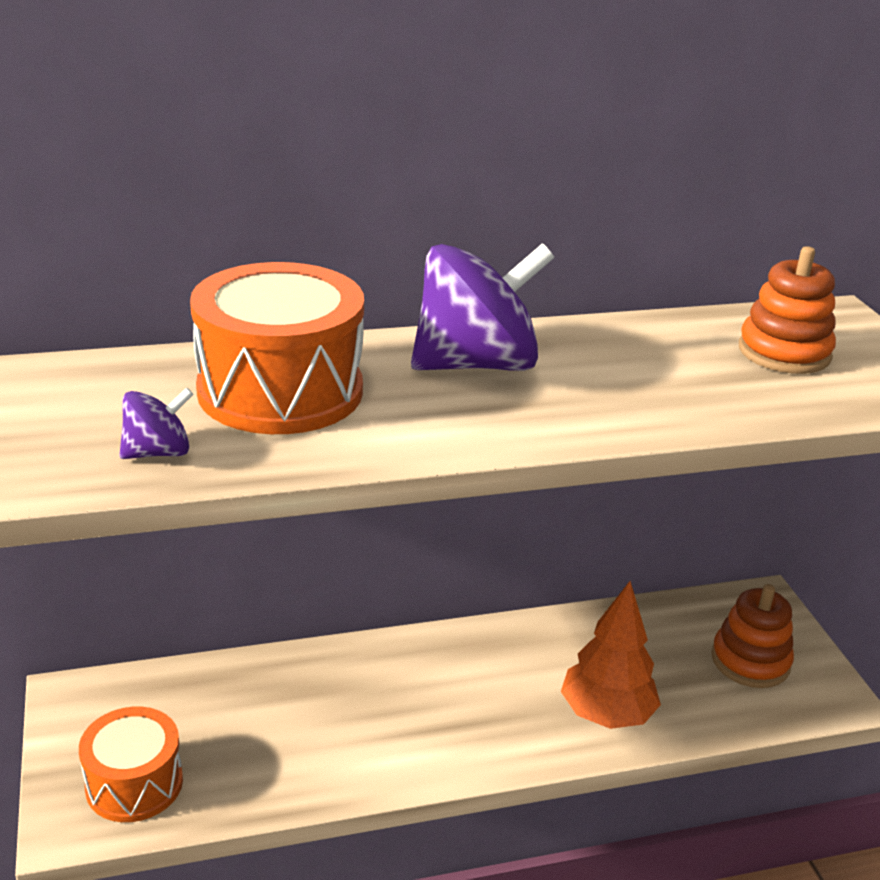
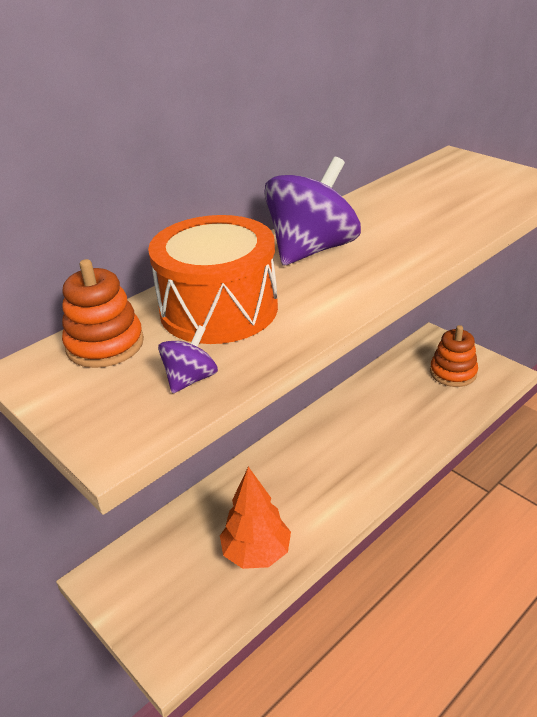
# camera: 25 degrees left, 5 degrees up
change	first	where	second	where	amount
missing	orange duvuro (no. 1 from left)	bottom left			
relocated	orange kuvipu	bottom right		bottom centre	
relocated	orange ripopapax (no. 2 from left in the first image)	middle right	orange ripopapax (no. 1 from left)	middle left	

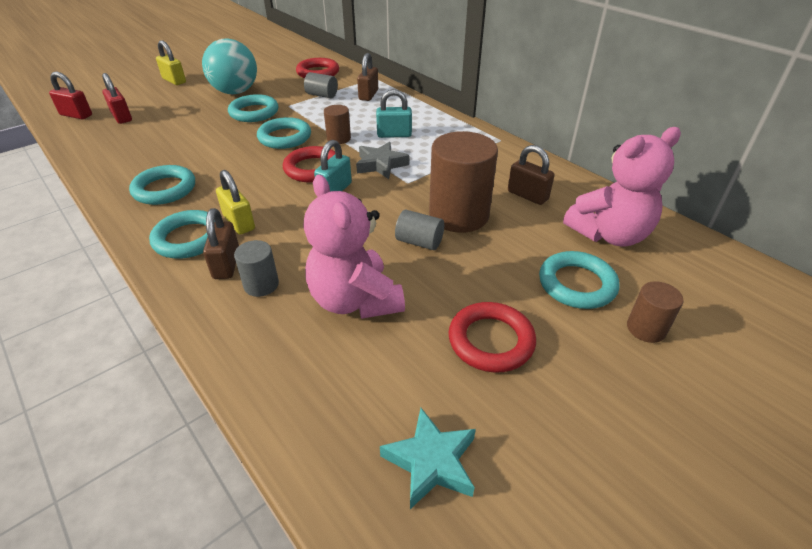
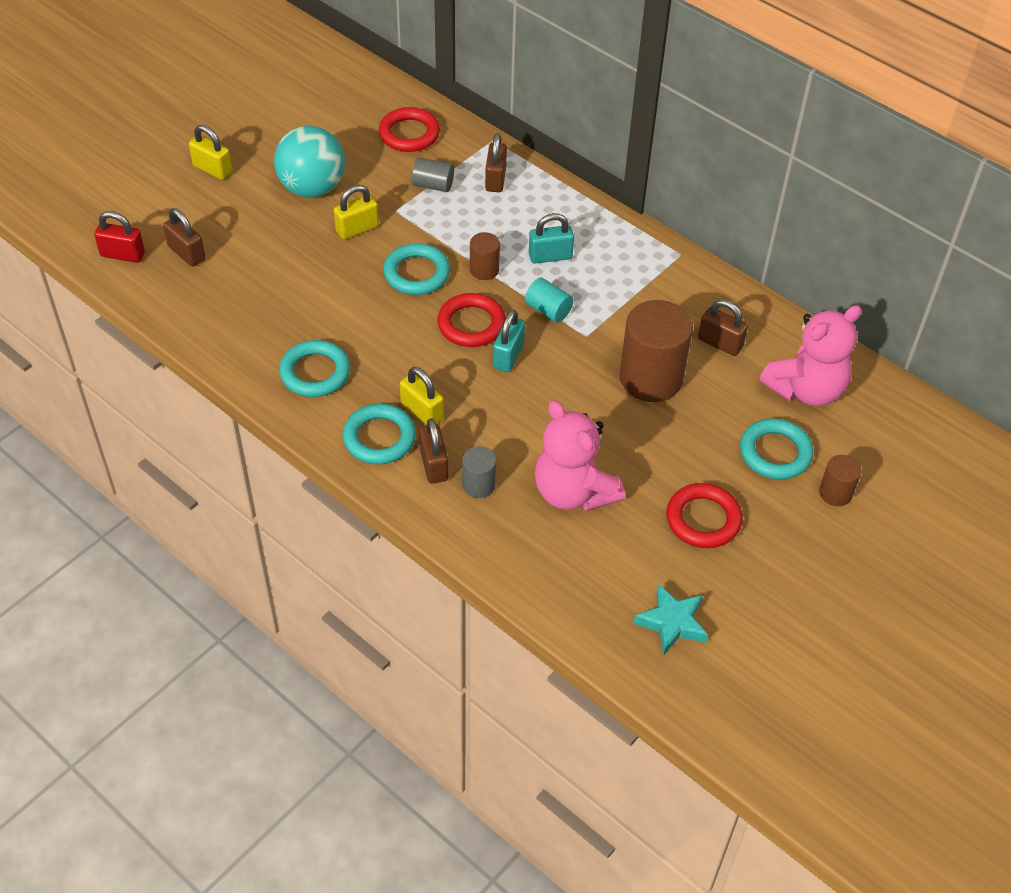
# camera: 10 degrees left, 10 degrees up
change	first	where	second	where	amount
missing	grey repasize (no. 3 from left)	centre			
exchanged	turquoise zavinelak (no. 3 from left)	top left	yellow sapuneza (no. 2 from left)	top centre	
exchanged	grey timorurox	top centre	turquoise repasize	centre	
colour	red sapuneza (no. 2 from left)	top left	brown sapuneza (no. 1 from left)	top left	

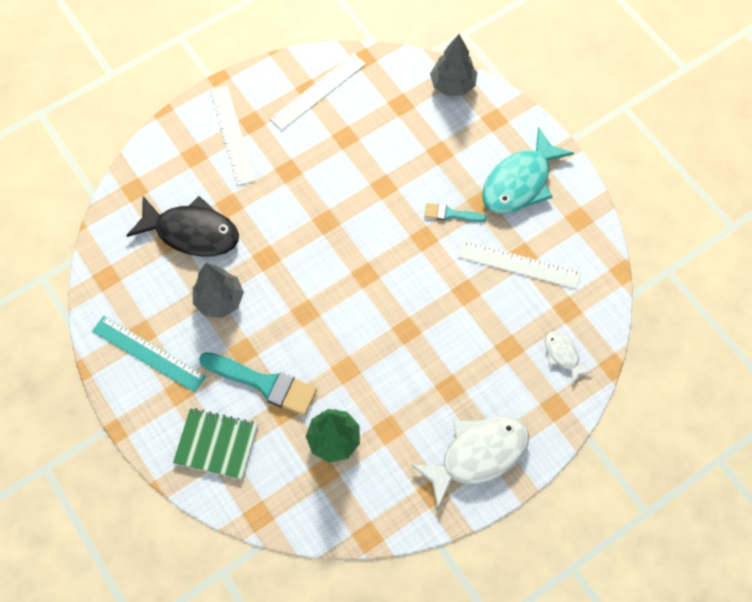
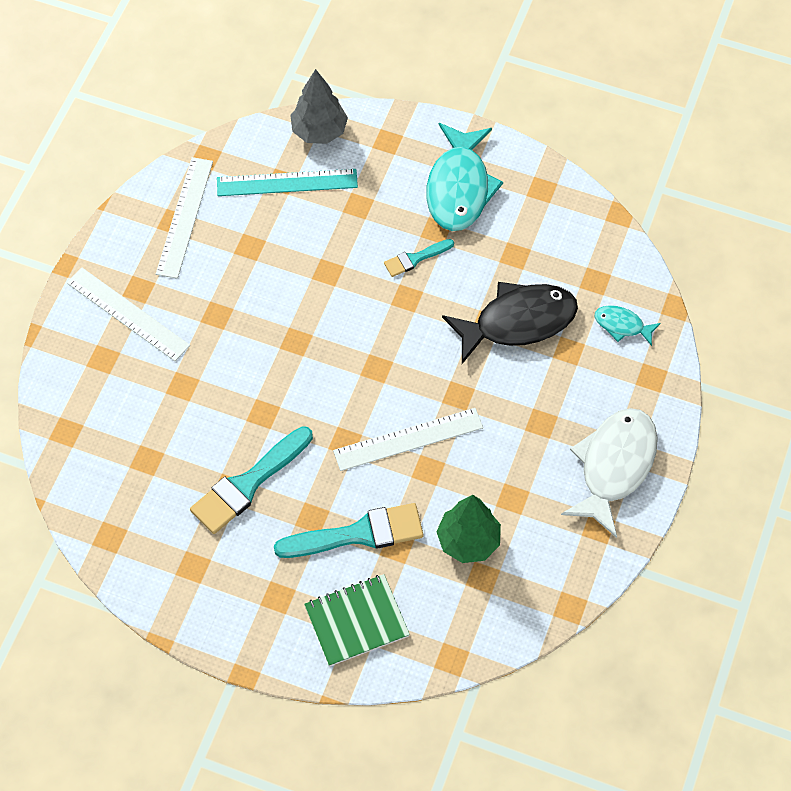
# camera: 35 degrees left, 5 degrees down
change	first	where	second	where	amount
relocated	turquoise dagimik	middle left		top centre	
relocated	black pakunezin	middle left		centre	
relocated	white dagimik (no. 3 from left)	middle right		centre	
exchanged	grey kuvipu (no. 1 from left)	middle left	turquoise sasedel (no. 1 from left)	middle left	
colour	white pakunezin (no. 2 from left)	middle right	turquoise pakunezin (no. 2 from left)	middle right	

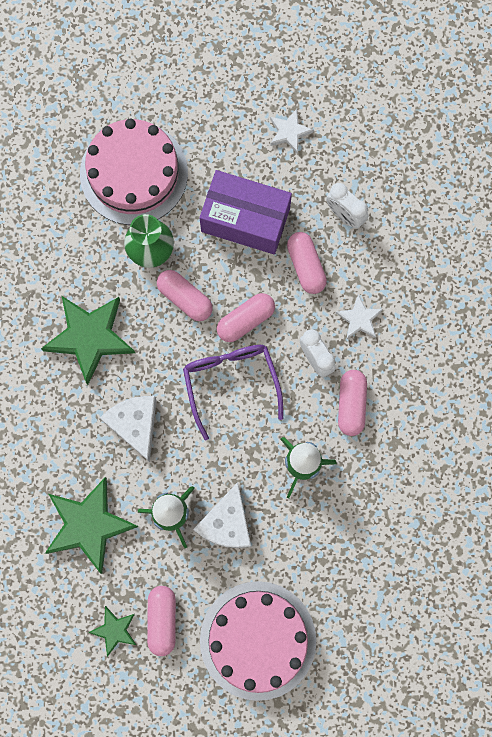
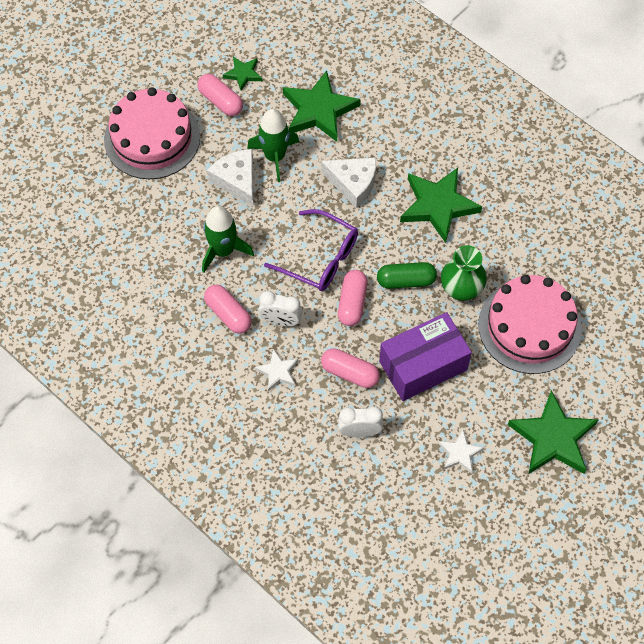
# camera: 135 degrees right, 15 degrees down
change	first	where	second	where	amount
appeared			green timorurox (no. 4 from left)	bottom right	
colour	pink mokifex (no. 2 from left)	centre	green mokifex	centre	

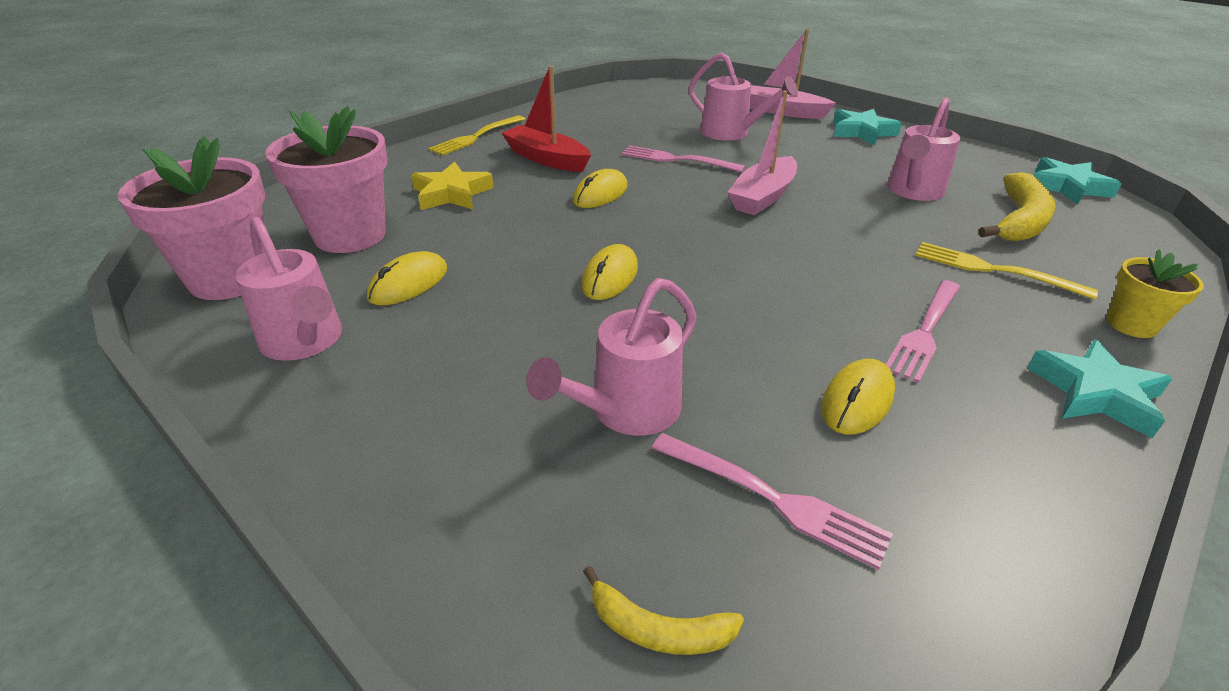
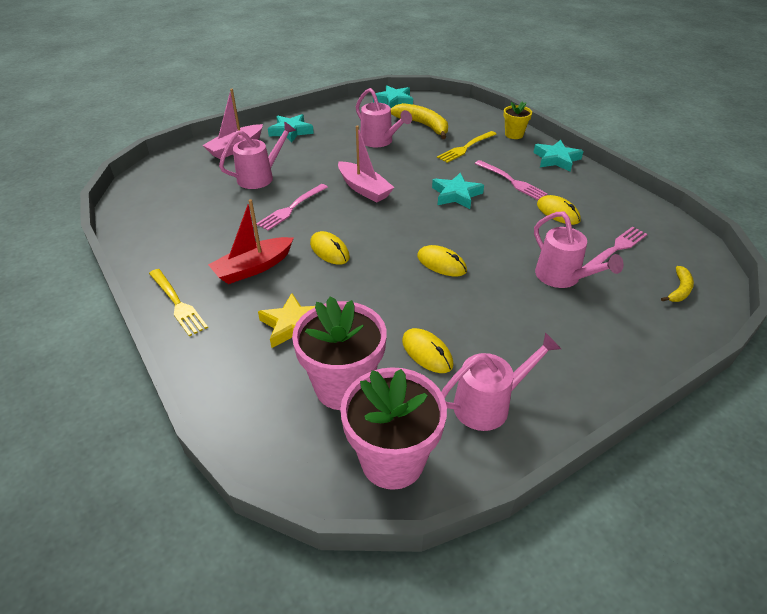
# camera: 75 degrees left, 5 degrees up
change	first	where	second	where	amount
appeared			turquoise timorurox (no. 3 from left)	top centre	

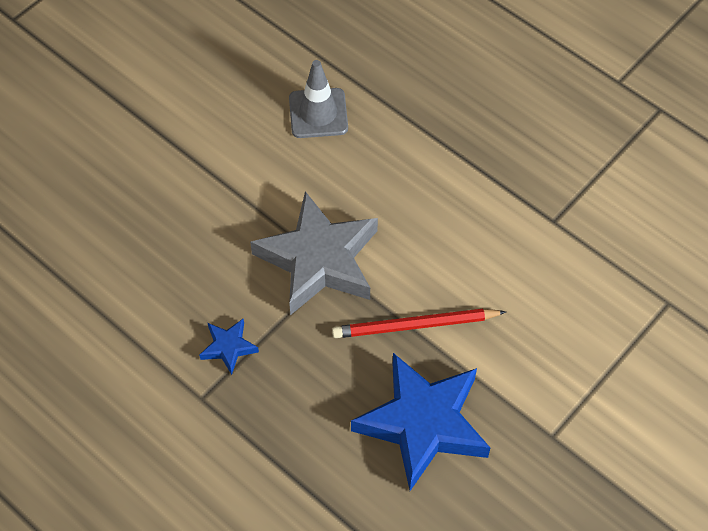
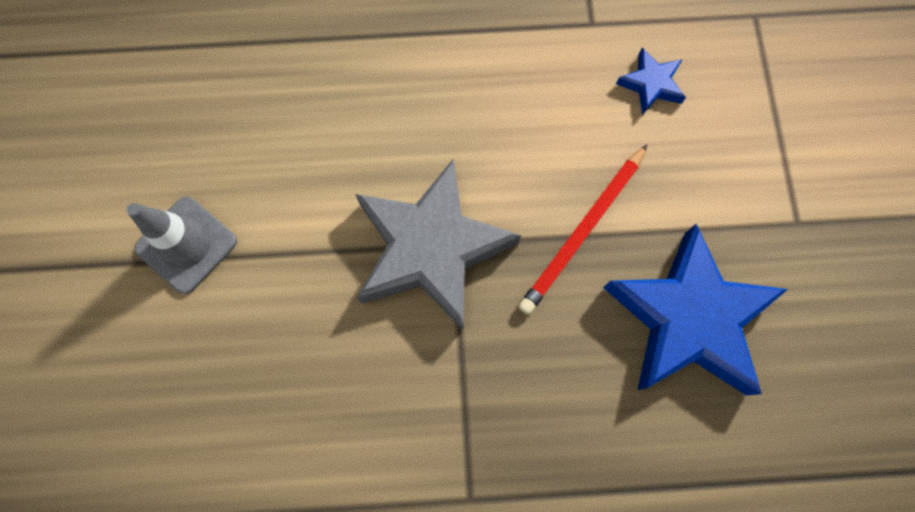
# camera: 45 degrees left, 15 degrees up
change	first	where	second	where	amount
relocated	blue timorurox (no. 1 from left)	middle left		top right	
relocated	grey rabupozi	top centre		middle left	

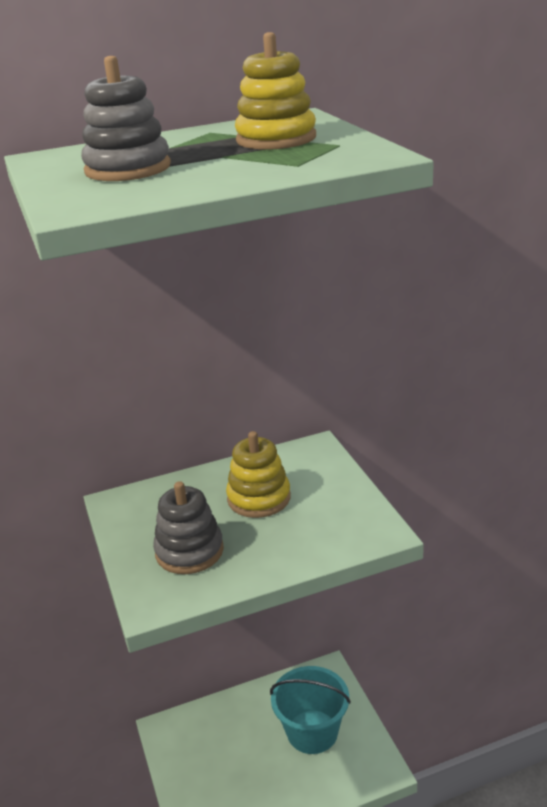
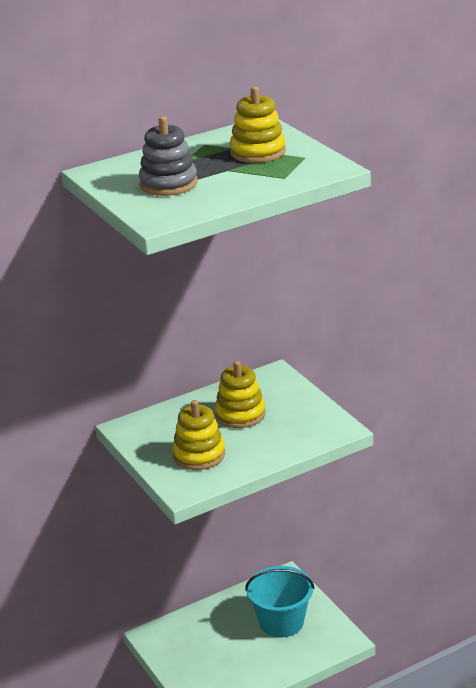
# camera: 10 degrees left, 0 degrees up
change	first	where	second	where	amount
colour	grey ripopapax (no. 2 from left)	centre	yellow ripopapax (no. 1 from left)	centre	

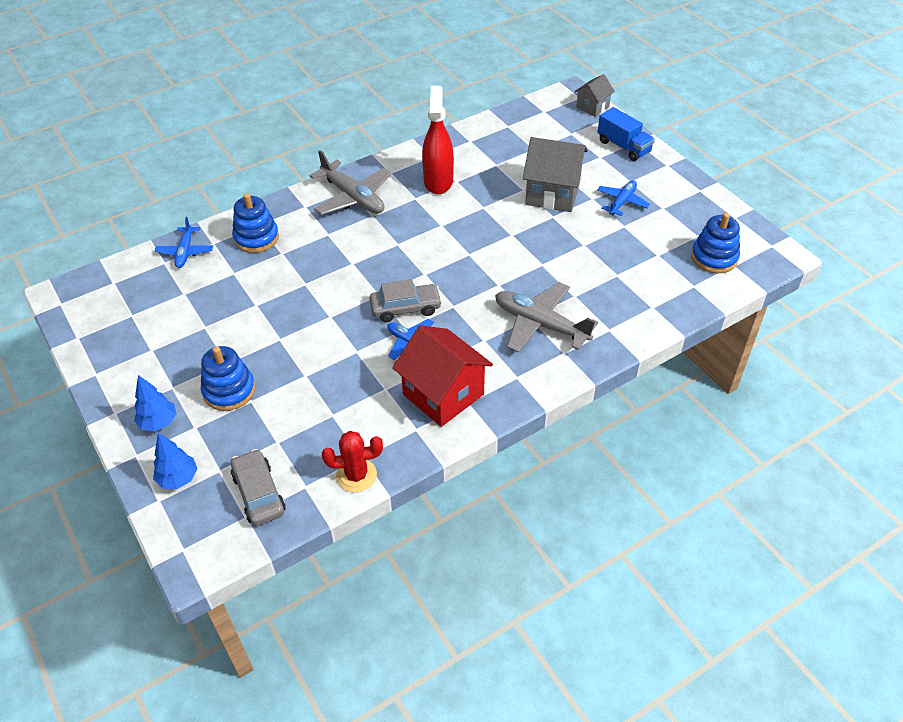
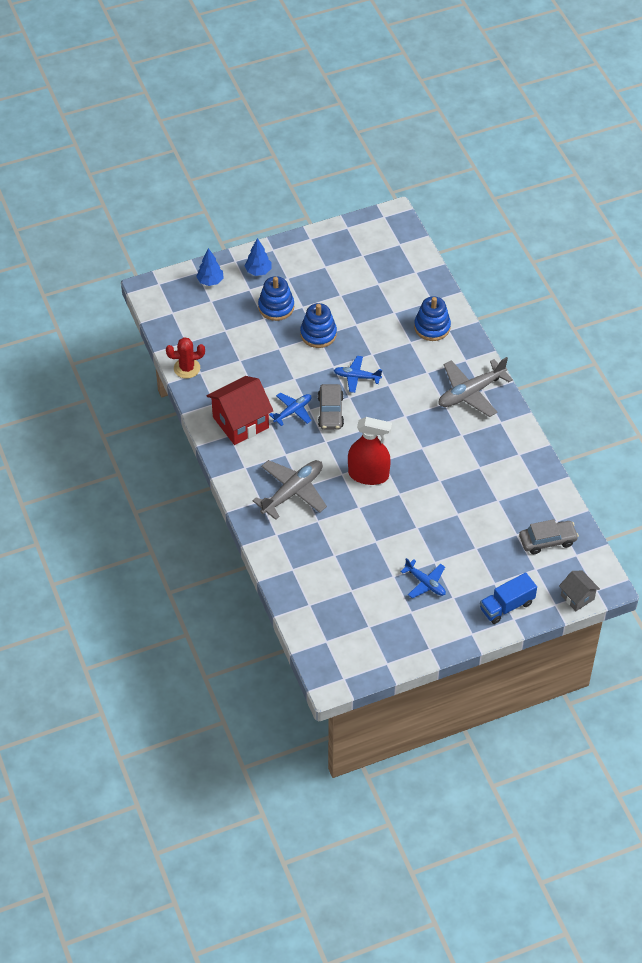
# camera: 100 degrees right, 5 degrees up
change	first	where	second	where	amount
missing	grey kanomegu (no. 1 from left)	top centre			
relocated	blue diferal (no. 1 from left in the first image)	middle left	blue diferal (no. 2 from left)	centre	
relocated	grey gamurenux (no. 1 from left in the first image)	bottom left	grey gamurenux (no. 2 from left)	middle right	
relocated	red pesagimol	top centre		centre	
relocated	blue ripopapax (no. 3 from left in the first image)	middle right	blue ripopapax (no. 2 from left)	centre	
spun	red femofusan	centre		middle left	75 degrees clockwise

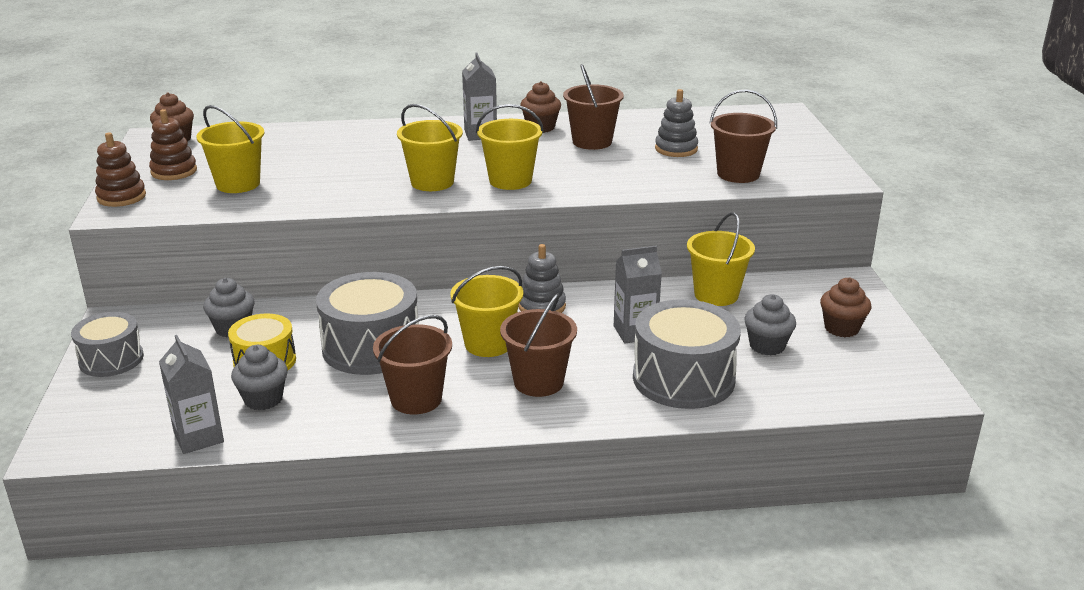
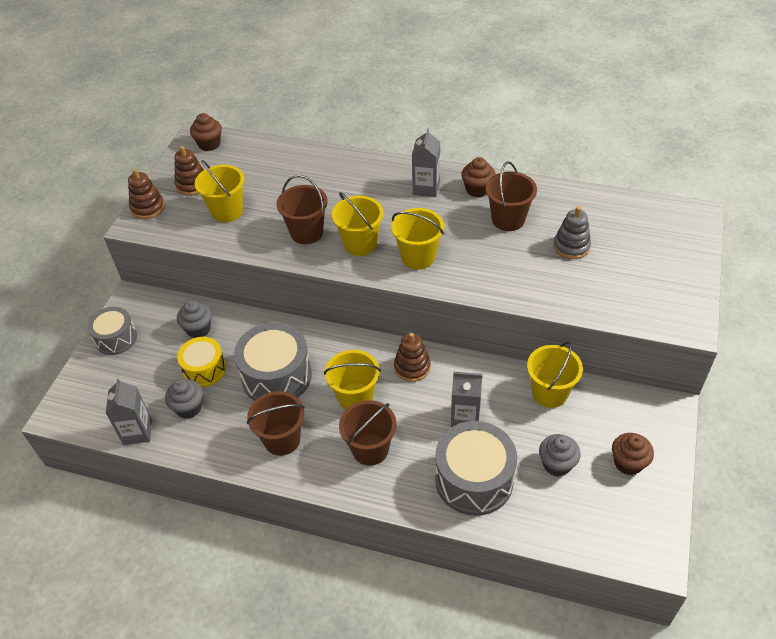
# camera: 25 degrees right, 20 degrees up
change	first	where	second	where	amount
relocated	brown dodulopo (no. 4 from left in the first image)	top right	brown dodulopo (no. 2 from left)	top centre	
colour	grey ripopapax (no. 1 from left)	centre	brown ripopapax (no. 3 from left)	centre	

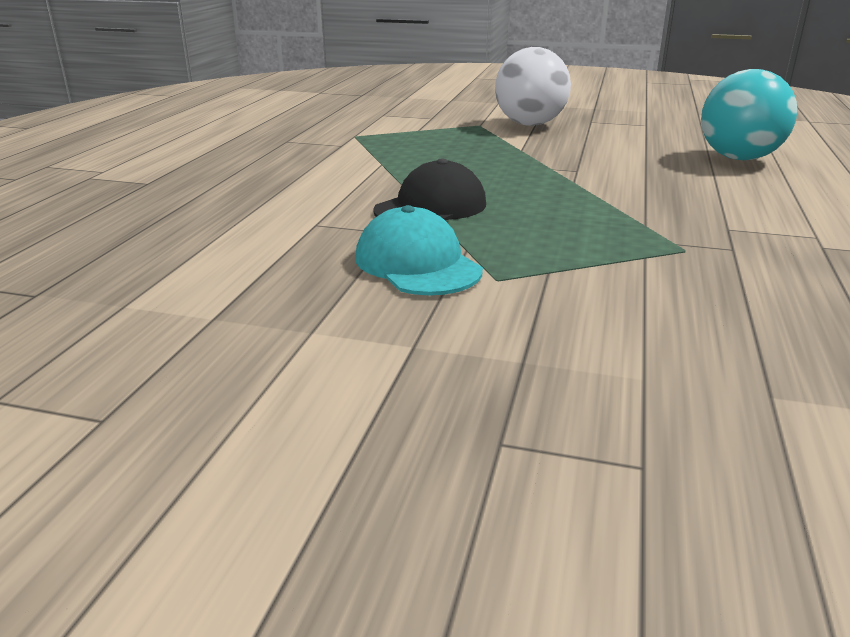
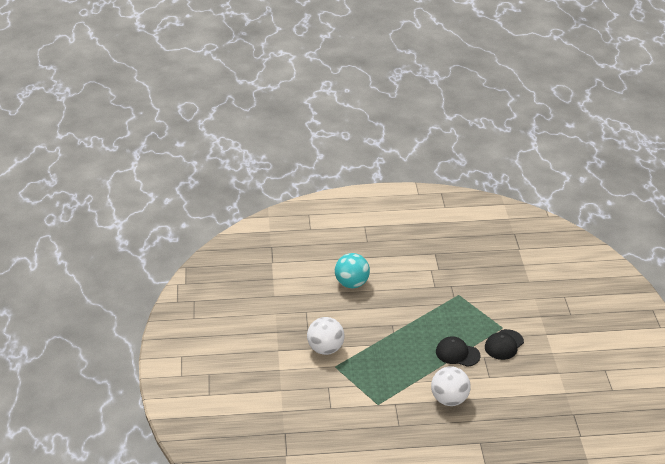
# camera: 110 degrees left, 10 degrees up
change	first	where	second	where	amount
appeared			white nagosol (no. 2 from left)	bottom right	
colour	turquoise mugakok	centre	black mugakok (no. 2 from left)	bottom right	

